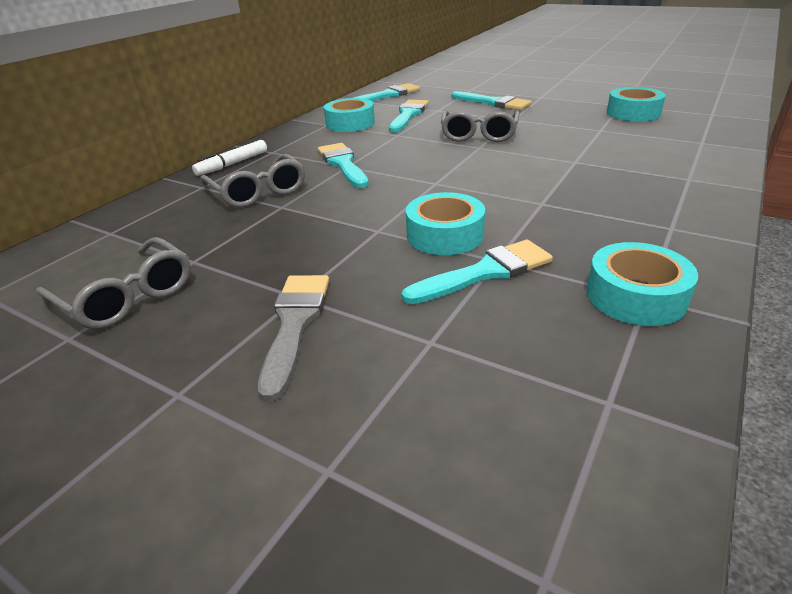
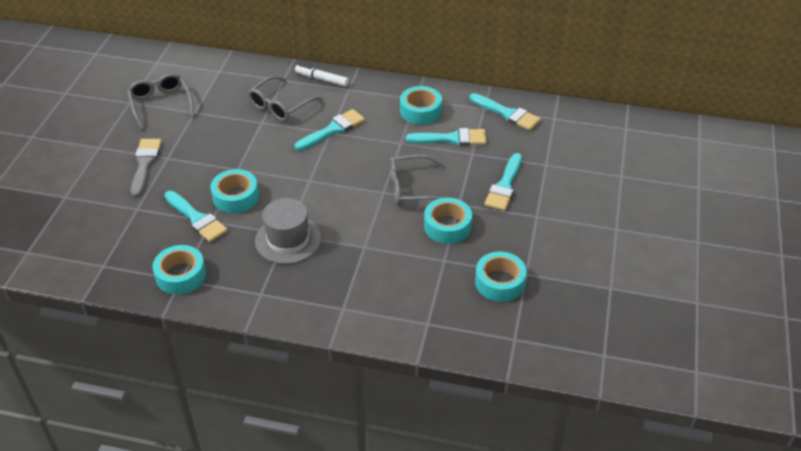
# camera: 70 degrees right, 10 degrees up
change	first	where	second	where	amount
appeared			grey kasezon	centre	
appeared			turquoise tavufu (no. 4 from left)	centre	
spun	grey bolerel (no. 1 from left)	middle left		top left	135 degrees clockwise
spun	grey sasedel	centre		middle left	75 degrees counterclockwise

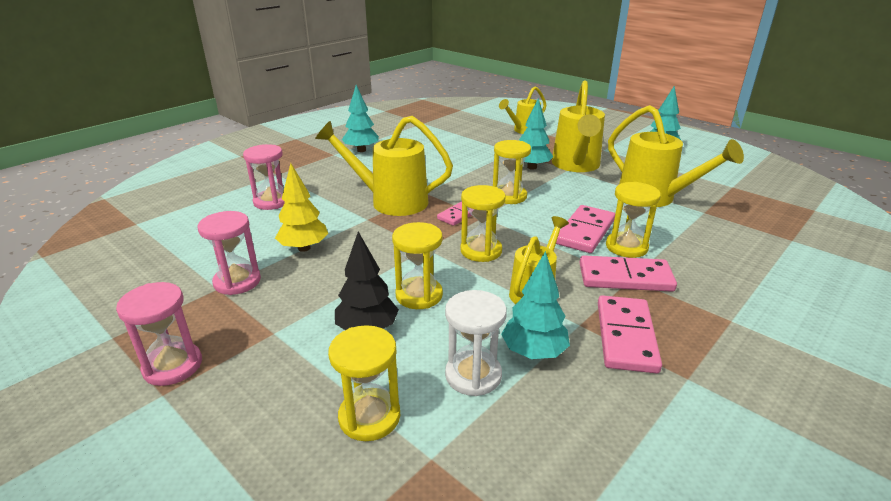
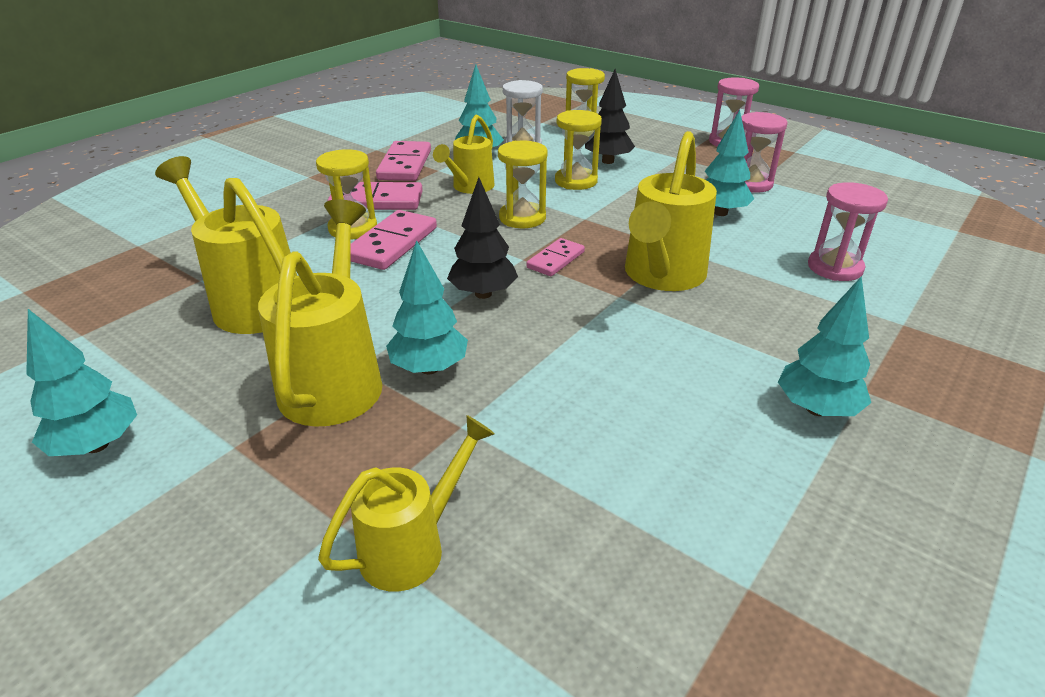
# camera: 175 degrees right, 5 degrees up
change	first	where	second	where	amount
exchanged	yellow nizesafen (no. 4 from left)	centre	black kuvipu (no. 1 from left)	centre	
colour	yellow kuvipu	centre	turquoise kuvipu (no. 4 from left)	top right	
spun	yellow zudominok (no. 1 from left in the first image)	top centre	yellow zudominok (no. 5 from left)	top centre	105 degrees clockwise

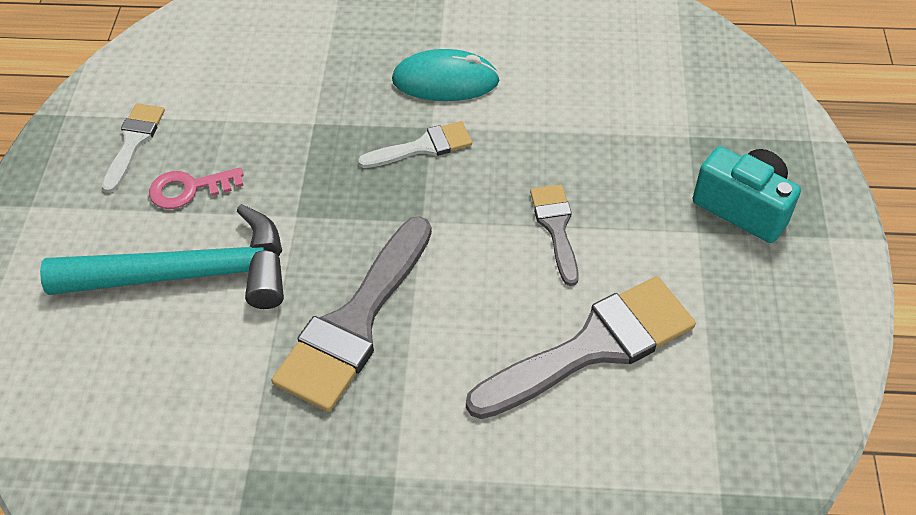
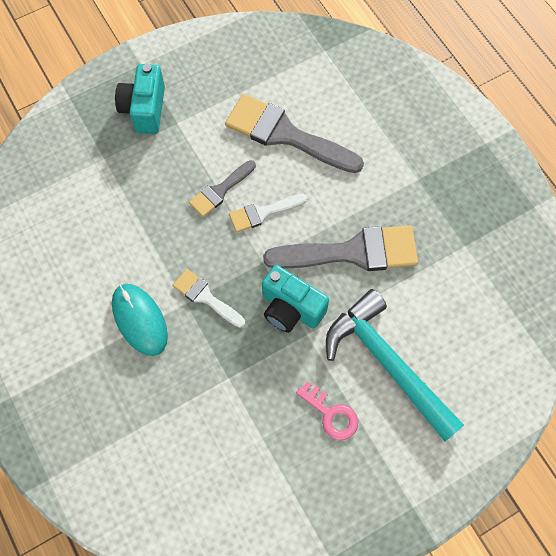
# camera: 125 degrees left, 15 degrees up
change	first	where	second	where	amount
appeared			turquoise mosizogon (no. 2 from left)	centre	
relocated	white sasedel (no. 1 from left in the first image)	top left	white sasedel (no. 2 from left)	centre	

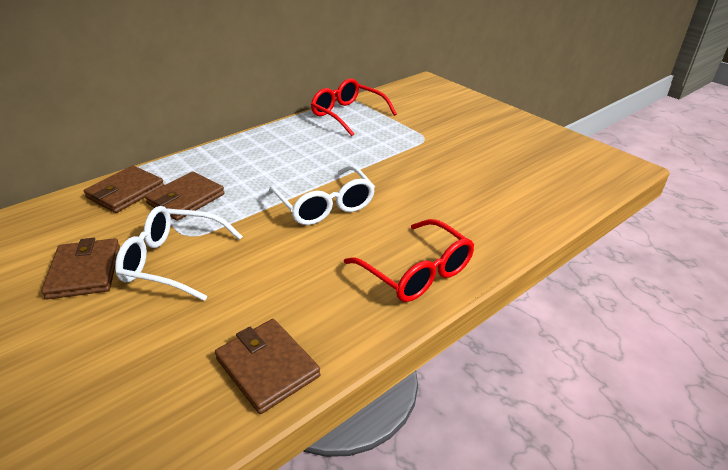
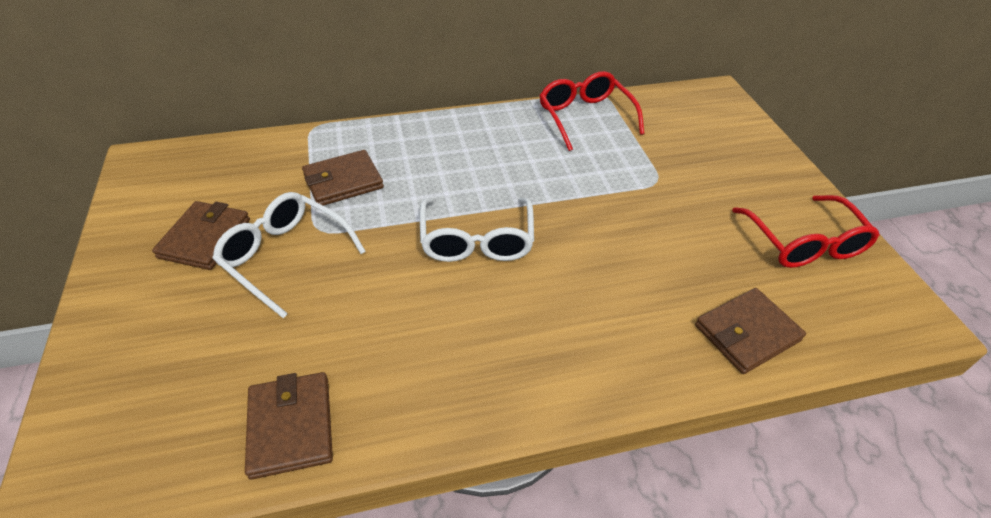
# camera: 25 degrees right, 10 degrees up
change	first	where	second	where	amount
relocated	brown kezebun (no. 2 from left in the first image)	middle left	brown kezebun (no. 4 from left)	middle right	
relocated	red bolerel (no. 2 from left)	centre		middle right	

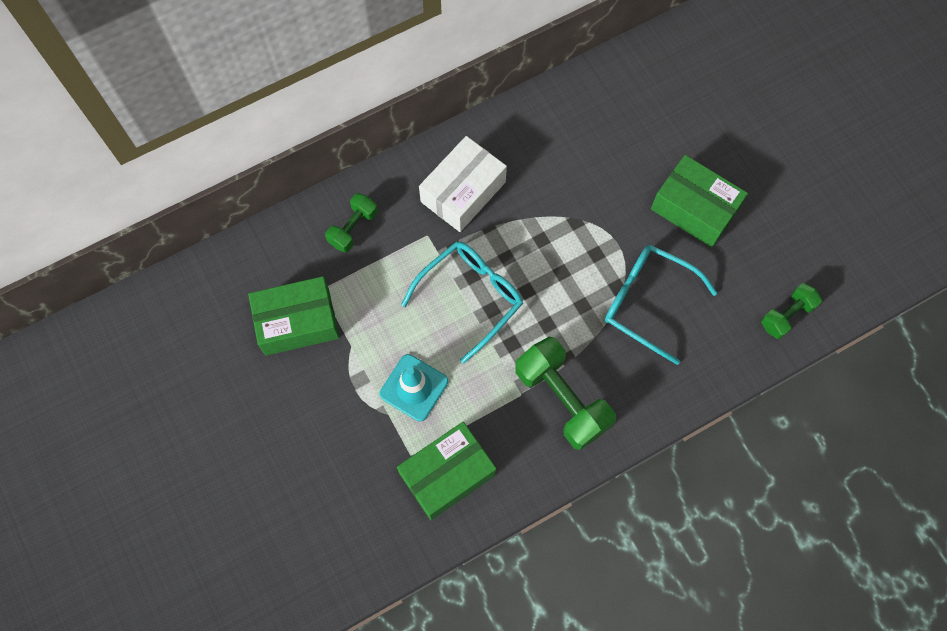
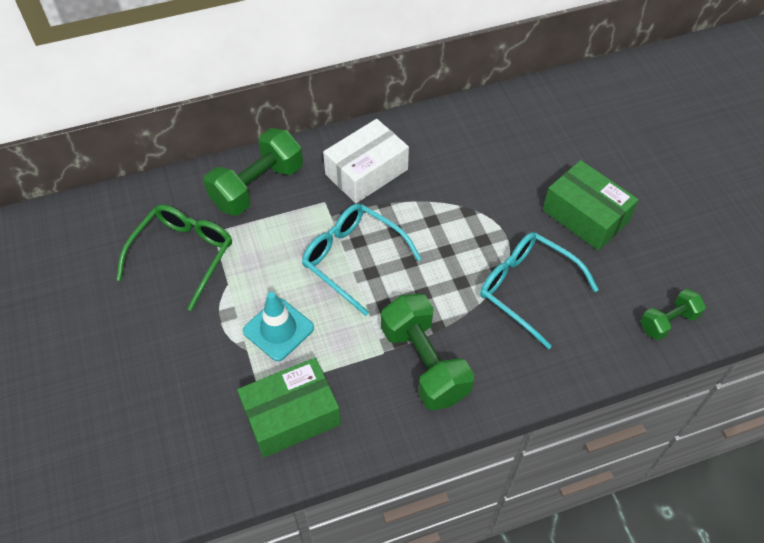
# camera: 10 degrees right, 15 degrees down
change	first	where	second	where	amount
exchanged	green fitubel (no. 1 from left)	middle left	green bolerel	middle left	
spun	turquoise bolerel (no. 1 from left)	centre		centre	105 degrees counterclockwise
size	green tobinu (no. 1 from left)	centre		top left	x1.77

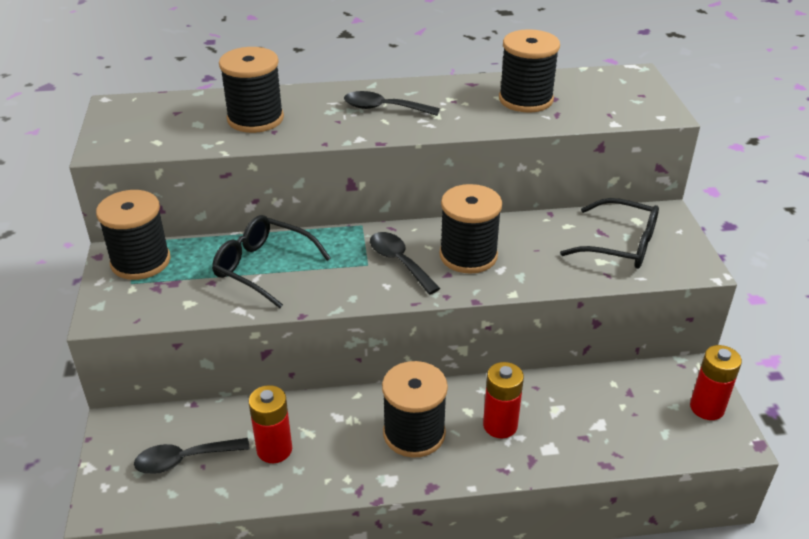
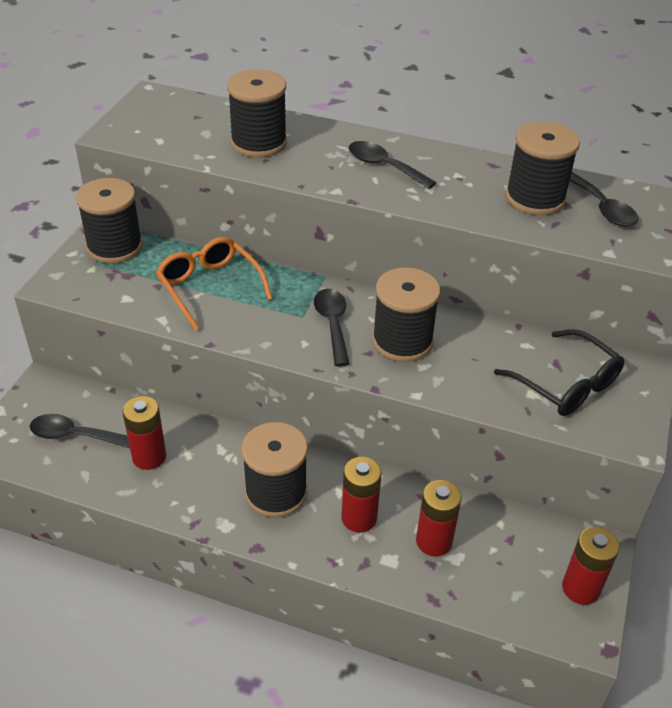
# camera: 25 degrees right, 5 degrees up
change	first	where	second	where	amount
appeared			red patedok (no. 3 from left)	bottom centre	
appeared			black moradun (no. 4 from left)	top right	
colour	black bolerel (no. 1 from left)	centre	orange bolerel	middle left	

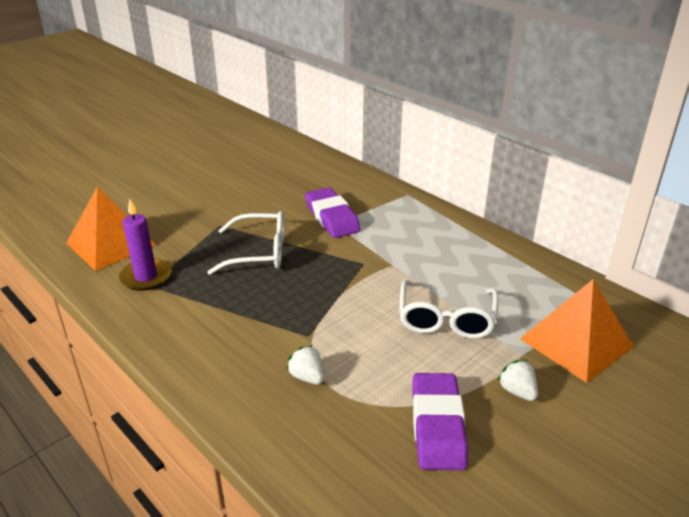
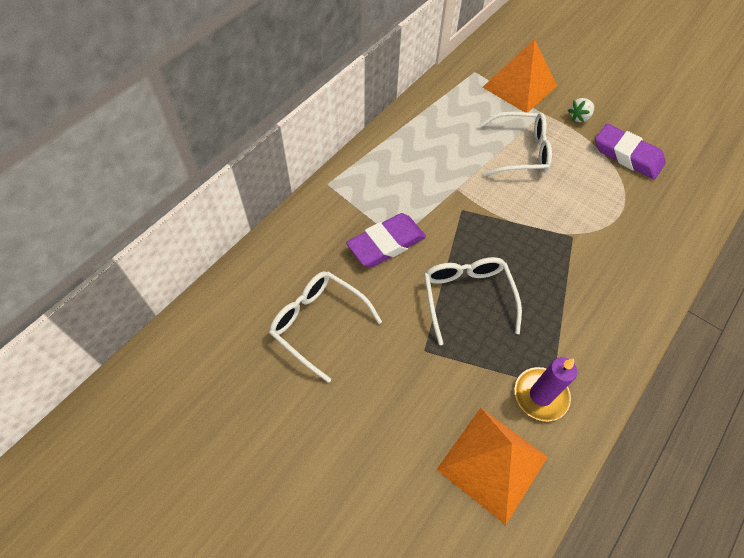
# camera: 100 degrees left, 25 degrees up
change	first	where	second	where	amount
missing	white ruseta (no. 1 from left)	bottom centre			
appeared			white bolerel (no. 1 from left)	centre	
spun	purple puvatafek (no. 2 from left)	bottom centre		top right	45 degrees clockwise

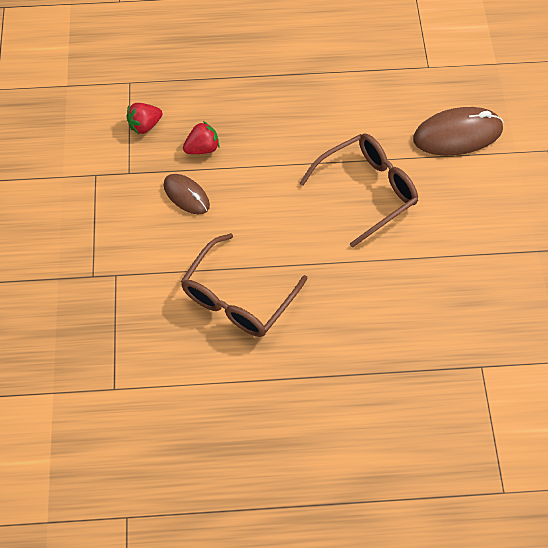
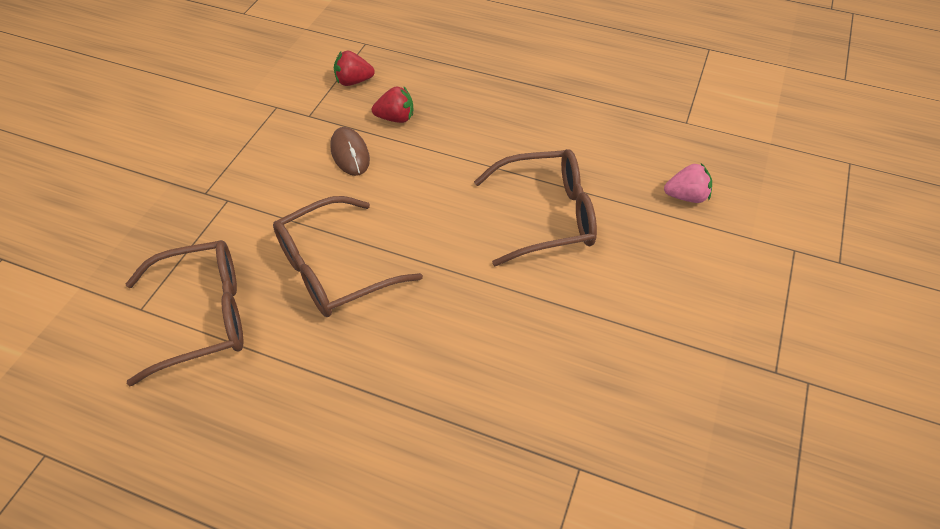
# camera: 25 degrees right, 10 degrees down
change	first	where	second	where	amount
appeared			brown bolerel (no. 1 from left)	middle left	
exchanged	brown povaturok (no. 2 from left)	top right	pink ruseta	middle right	

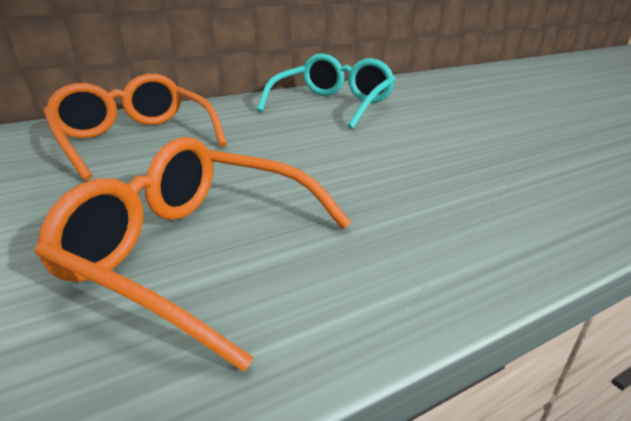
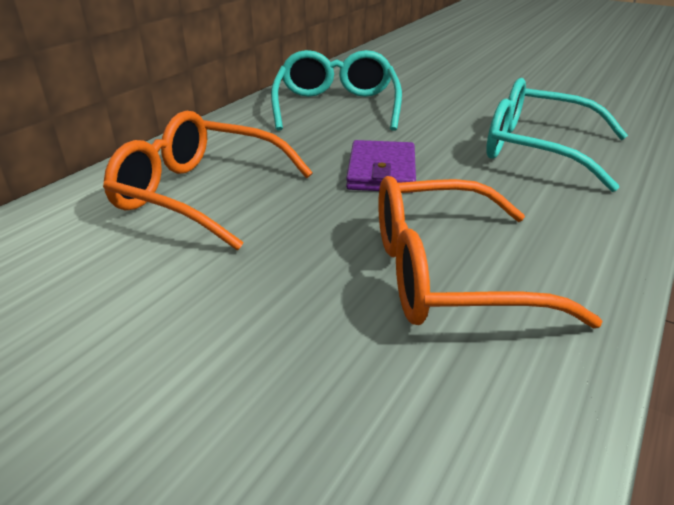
# camera: 30 degrees left, 5 degrees up
change	first	where	second	where	amount
appeared			purple kezebun	top centre	
appeared			turquoise bolerel (no. 2 from left)	top right	

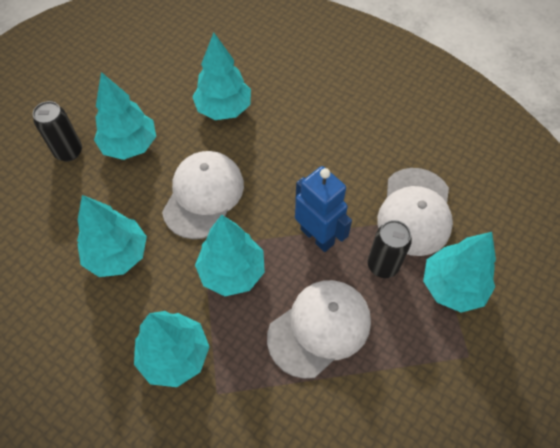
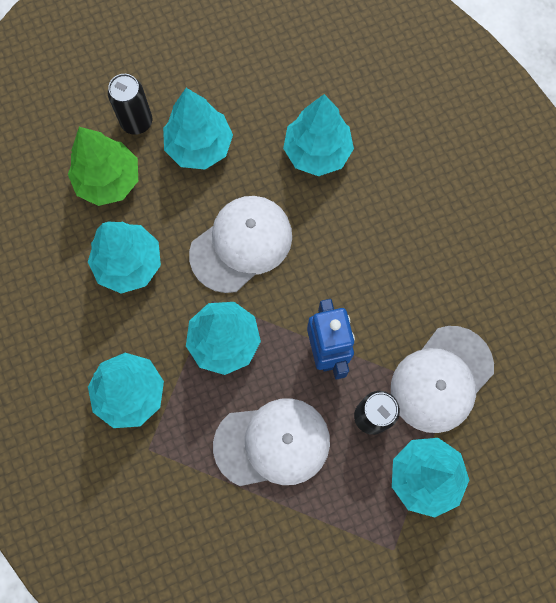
# camera: 30 degrees right, 15 degrees up
change	first	where	second	where	amount
appeared			green kuvipu	top left	

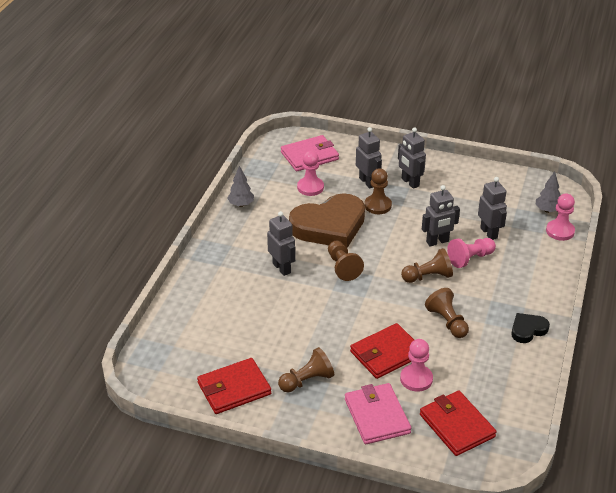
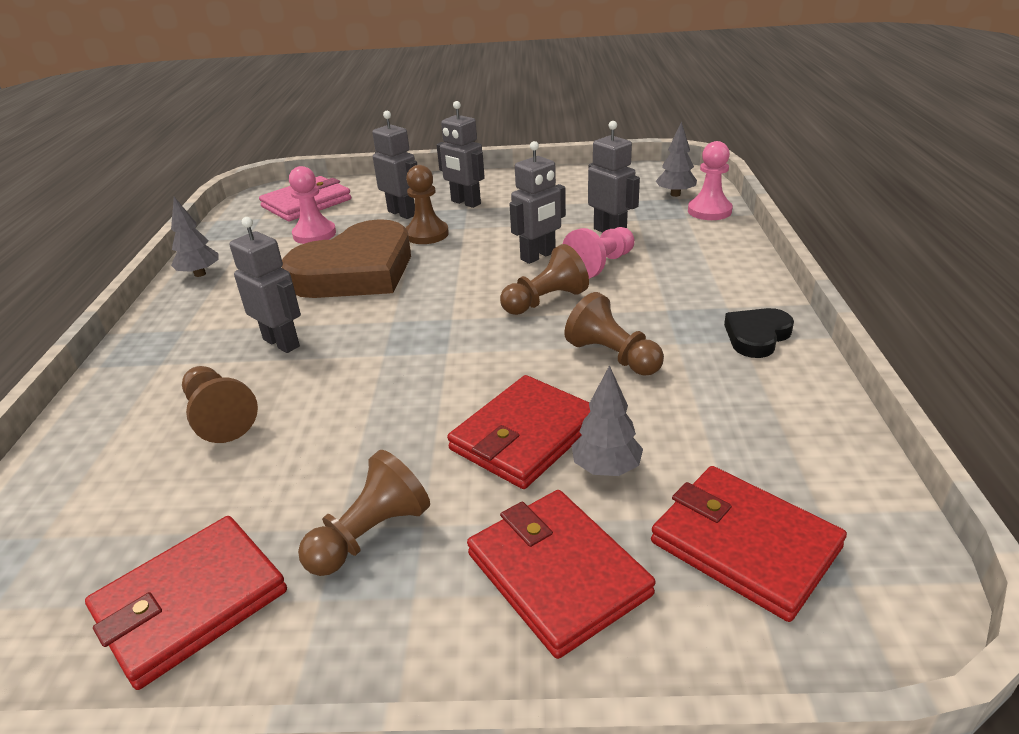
# camera: 15 degrees left, 5 degrees down
change	first	where	second	where	amount
relocated	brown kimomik (no. 2 from left in the first image)	centre	brown kimomik (no. 1 from left)	middle left	
exchanged	pink kimomik (no. 2 from left)	bottom right	grey kuvipu (no. 2 from left)	centre	
colour	pink kezebun (no. 2 from left)	bottom centre	red kezebun (no. 3 from left)	bottom centre	

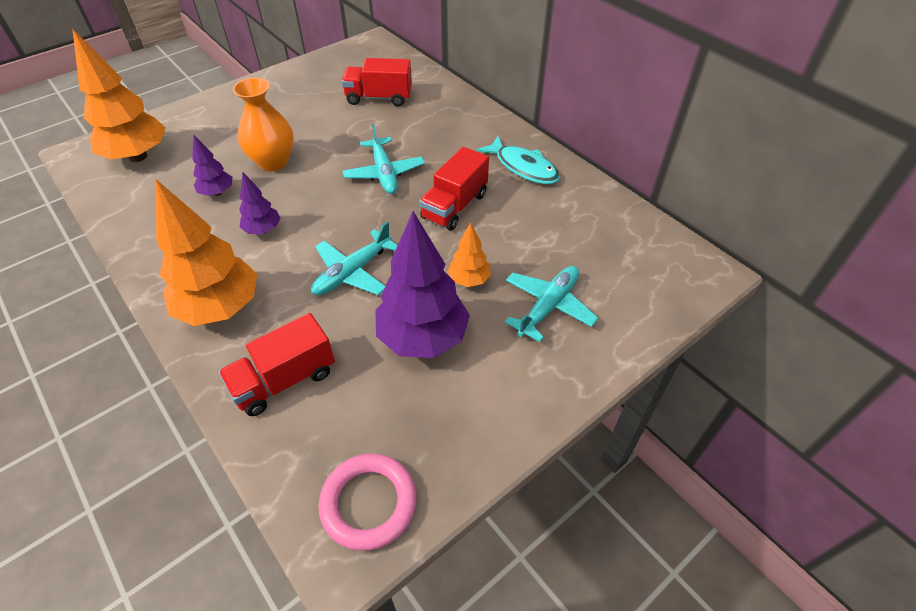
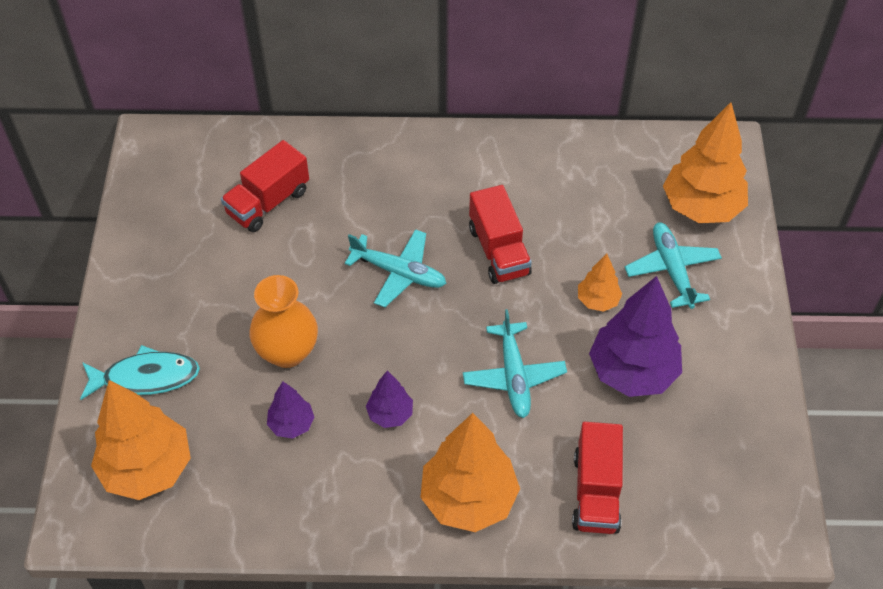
# camera: 50 degrees left, 5 degrees up
change	first	where	second	where	amount
missing	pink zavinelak	bottom centre			
appeared			orange kuvipu (no. 4 from left)	top right	
relocated	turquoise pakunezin	top centre		middle left	

